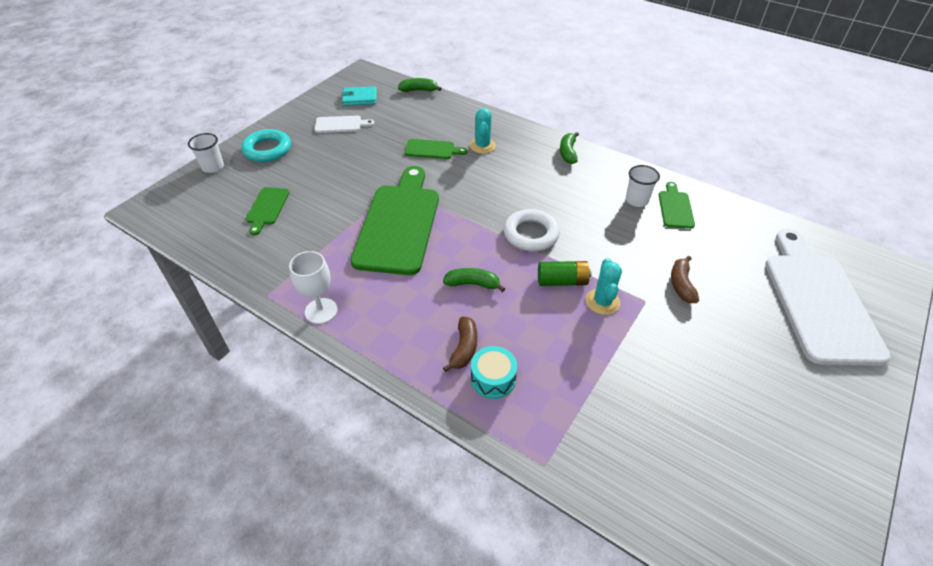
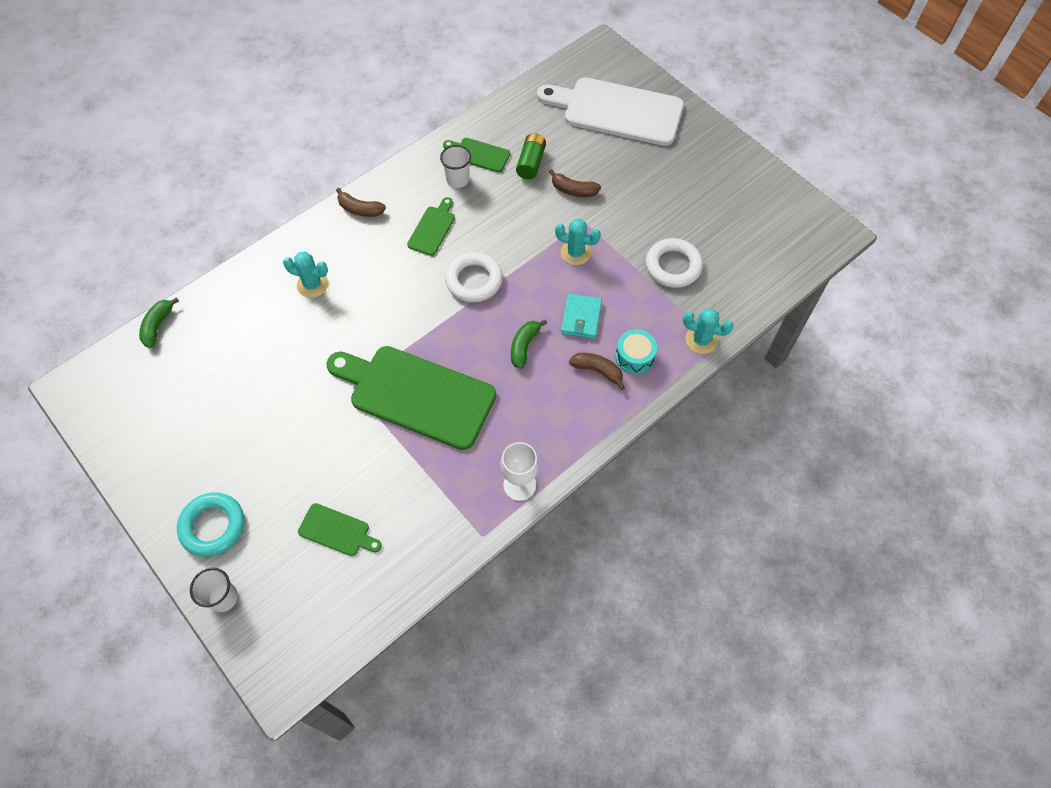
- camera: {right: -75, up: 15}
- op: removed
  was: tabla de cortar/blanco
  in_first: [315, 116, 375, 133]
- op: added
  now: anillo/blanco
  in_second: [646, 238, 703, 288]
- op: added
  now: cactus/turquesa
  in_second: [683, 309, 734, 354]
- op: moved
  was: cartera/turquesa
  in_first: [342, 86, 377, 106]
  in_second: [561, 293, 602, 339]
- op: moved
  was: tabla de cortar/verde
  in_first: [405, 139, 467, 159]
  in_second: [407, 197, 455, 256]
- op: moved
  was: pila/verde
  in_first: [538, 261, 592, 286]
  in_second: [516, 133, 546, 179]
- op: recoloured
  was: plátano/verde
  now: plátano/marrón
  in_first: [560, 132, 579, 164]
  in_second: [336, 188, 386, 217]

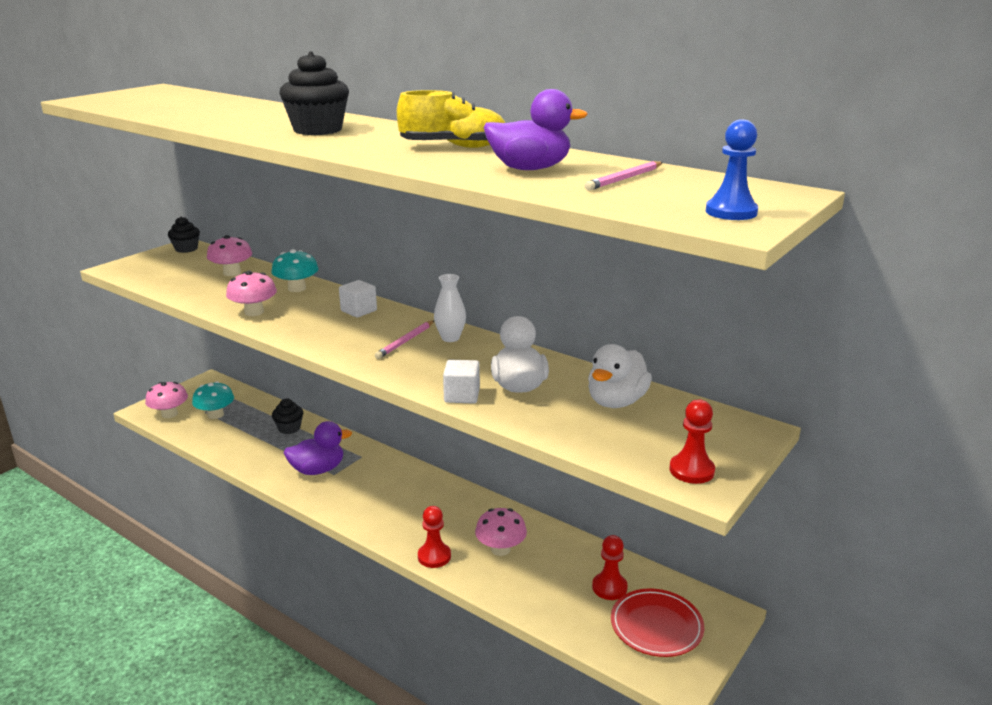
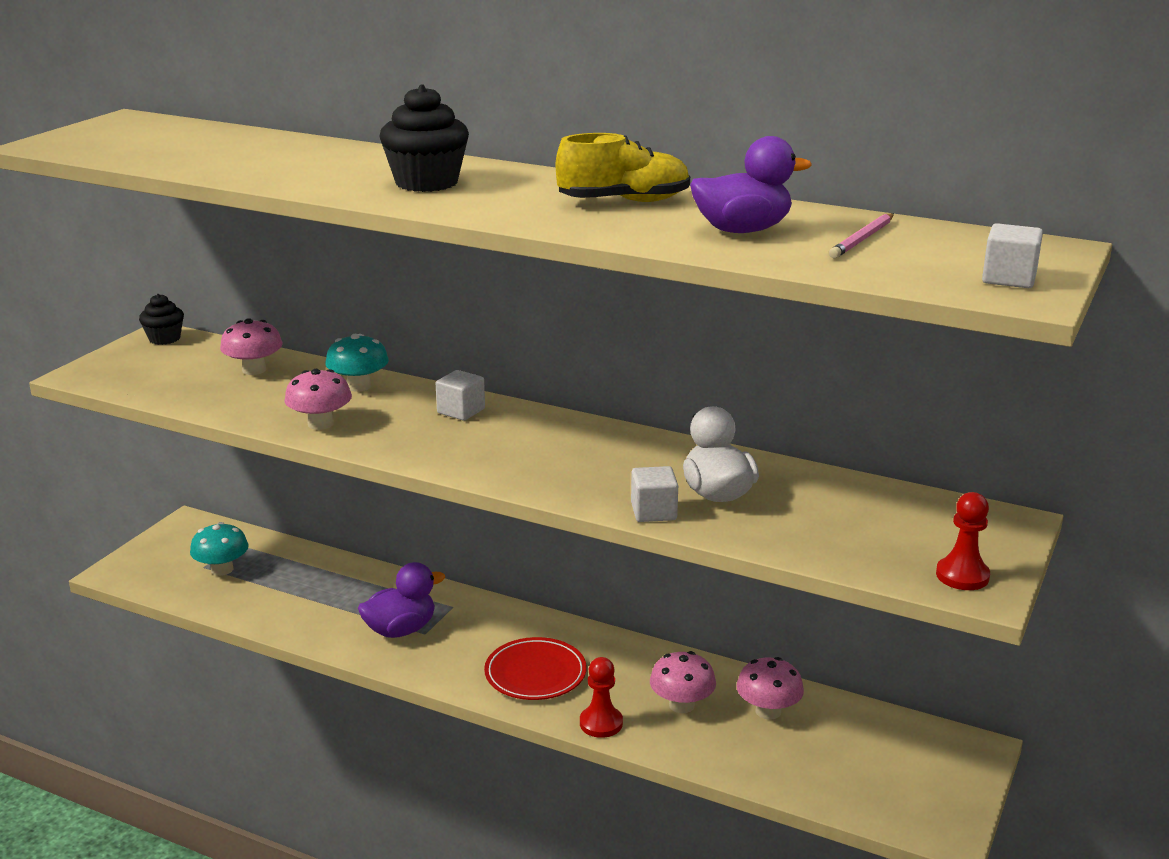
- camera: {right: -10, up: 0}
- op: removed
  was: magdalena/negro
  in_first: [272, 398, 303, 434]
- op: removed
  was: lápiz/rosa
  in_first: [375, 320, 434, 359]
- op: removed
  was: florero/blanco
  in_first: [434, 274, 466, 342]
- op: removed
  was: pato/blanco
  in_first: [588, 344, 652, 408]
- op: removed
  was: peón/rojo
  in_first: [592, 535, 628, 600]
- op: moved
  was: seta/rosa
  in_first: [145, 382, 188, 418]
  in_second: [736, 657, 804, 720]
- op: moved
  was: plato/rojo
  in_first: [611, 588, 704, 657]
  in_second: [484, 637, 587, 700]
- op: replaced
  was: peón/azul
  now: cubo/blanco
  in_first: [706, 119, 758, 220]
  in_second: [982, 223, 1043, 288]

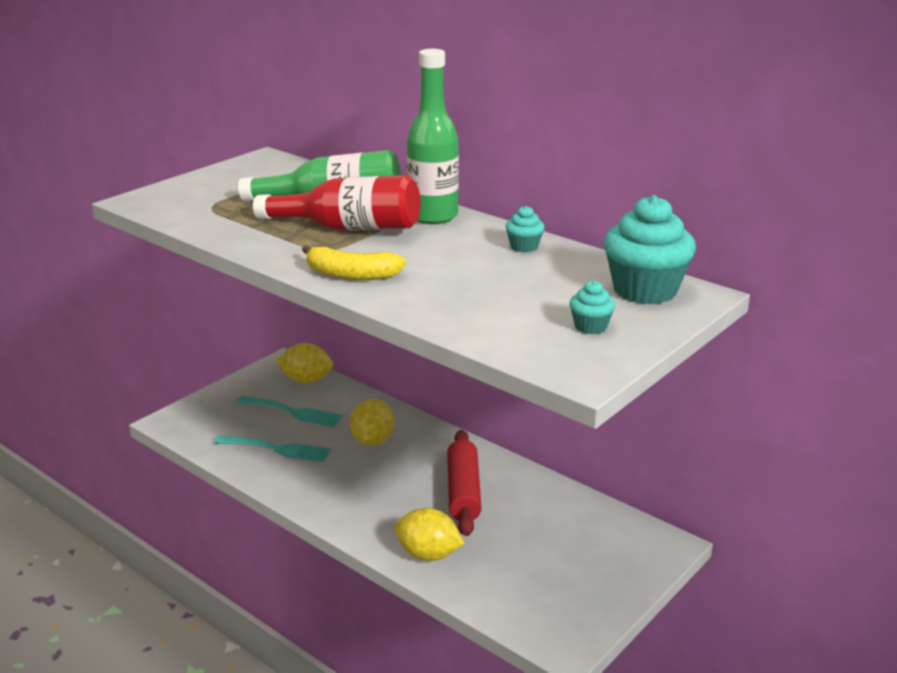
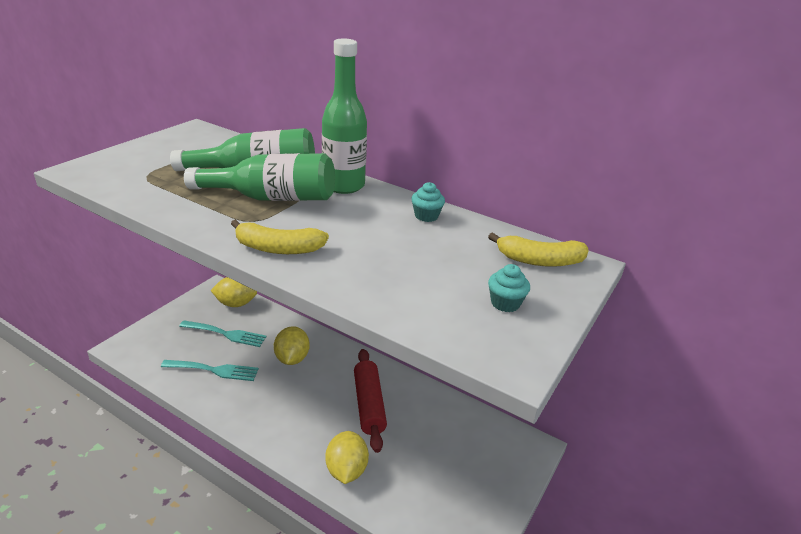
- camera: {right: -10, up: 5}
- op: replaced
  was: magdalena/turquesa
  now: plátano/amarillo
  in_first: [604, 195, 696, 304]
  in_second: [488, 233, 589, 267]
- op: recoloured
  was: botella/rojo
  now: botella/verde
  in_first: [253, 175, 420, 230]
  in_second: [184, 153, 335, 201]
- op: turned
  was: limón/amarillo
  in_first: [394, 508, 464, 561]
  in_second: [325, 431, 369, 484]
  clockwise: 75

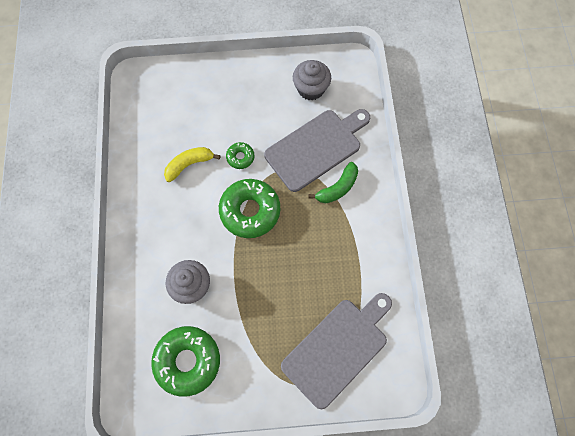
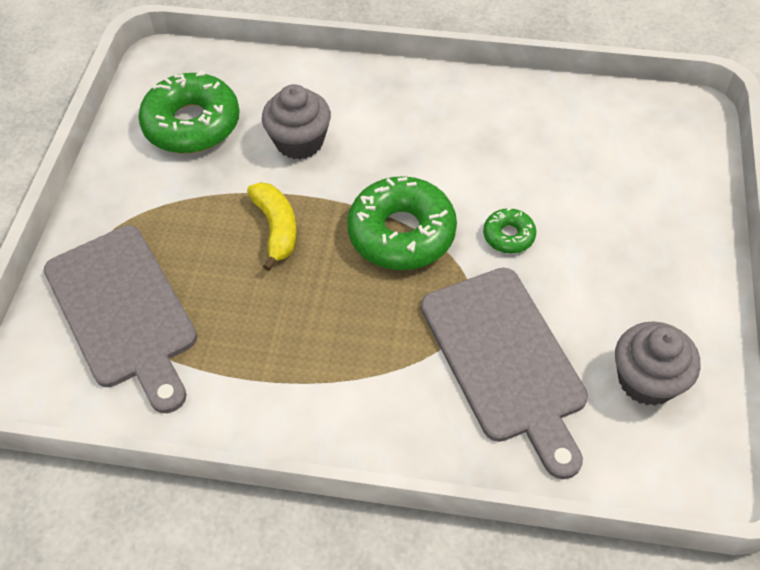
- camera: {right: 105, up: -15}
- op: removed
  was: plátano/verde
  in_first: [308, 162, 358, 203]
- op: moved
  was: plátano/amarillo
  in_first: [164, 147, 221, 182]
  in_second: [247, 182, 297, 271]

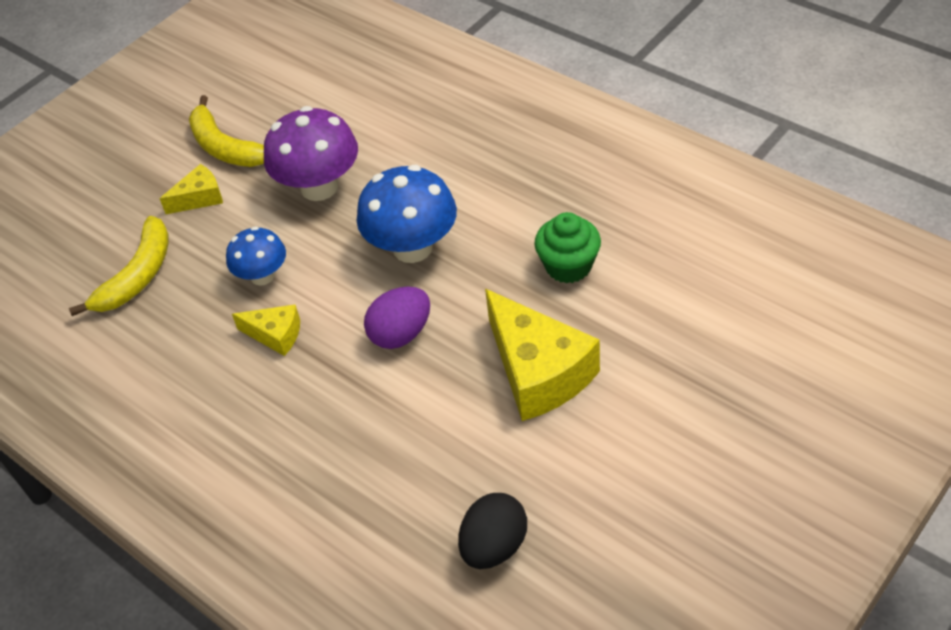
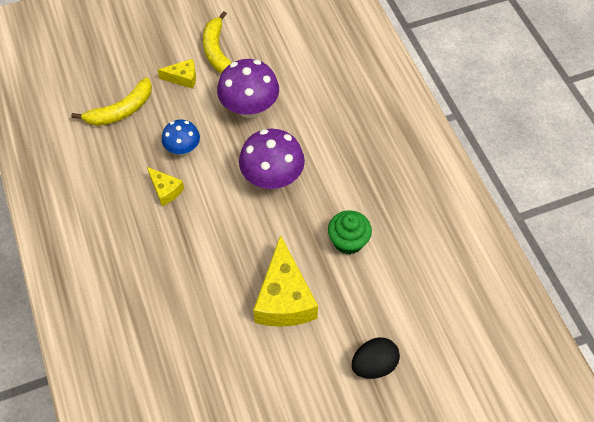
- camera: {right: 25, up: 10}
- op: removed
  was: huevo/morado
  in_first: [364, 287, 430, 349]
- op: moved
  was: huevo/negro
  in_first: [458, 493, 527, 569]
  in_second: [352, 337, 400, 379]
- op: recoloured
  was: seta/azul
  now: seta/morado
  in_first: [357, 165, 457, 263]
  in_second: [239, 129, 305, 189]

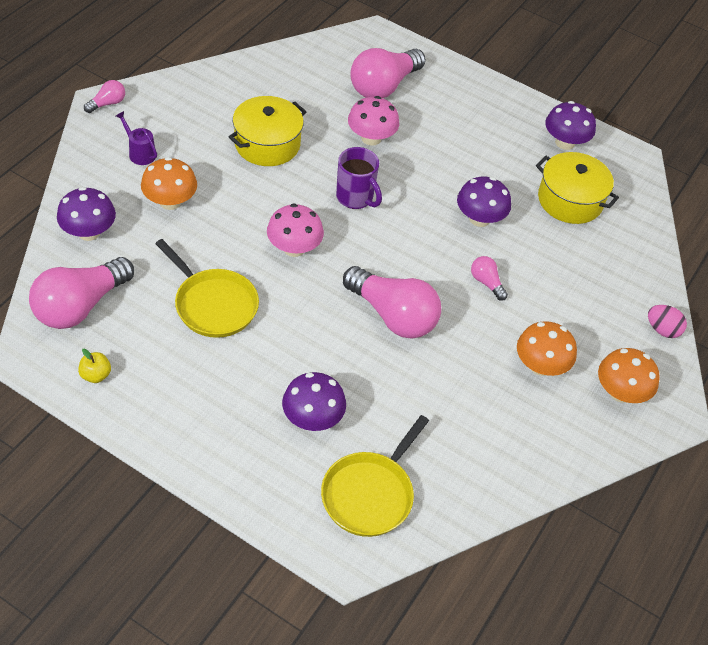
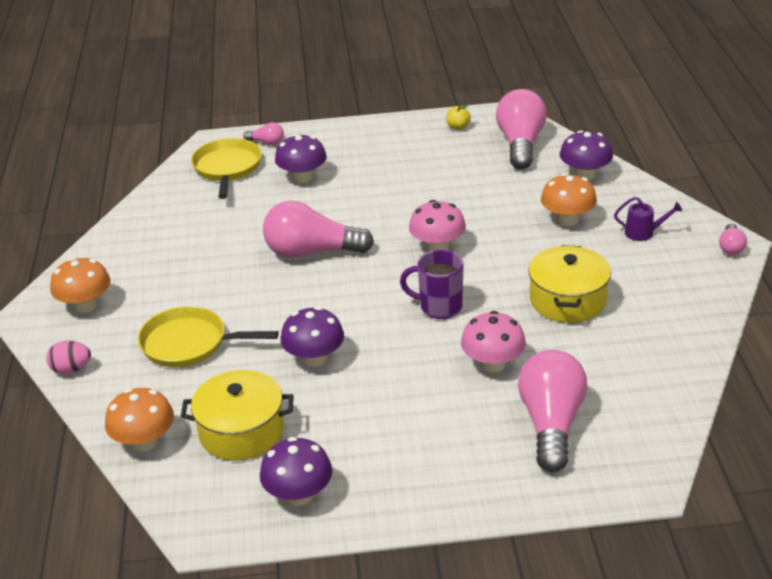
- camera: {right: 150, up: -15}
- op: moved
  was: sartén/amarillo
  in_first: [155, 239, 259, 338]
  in_second: [138, 306, 278, 367]
- op: moved
  was: bombilla/rosa
  in_first: [471, 256, 508, 301]
  in_second: [243, 122, 284, 145]
- op: moved
  was: seta/naranja
  in_first: [517, 321, 577, 376]
  in_second: [105, 388, 174, 451]

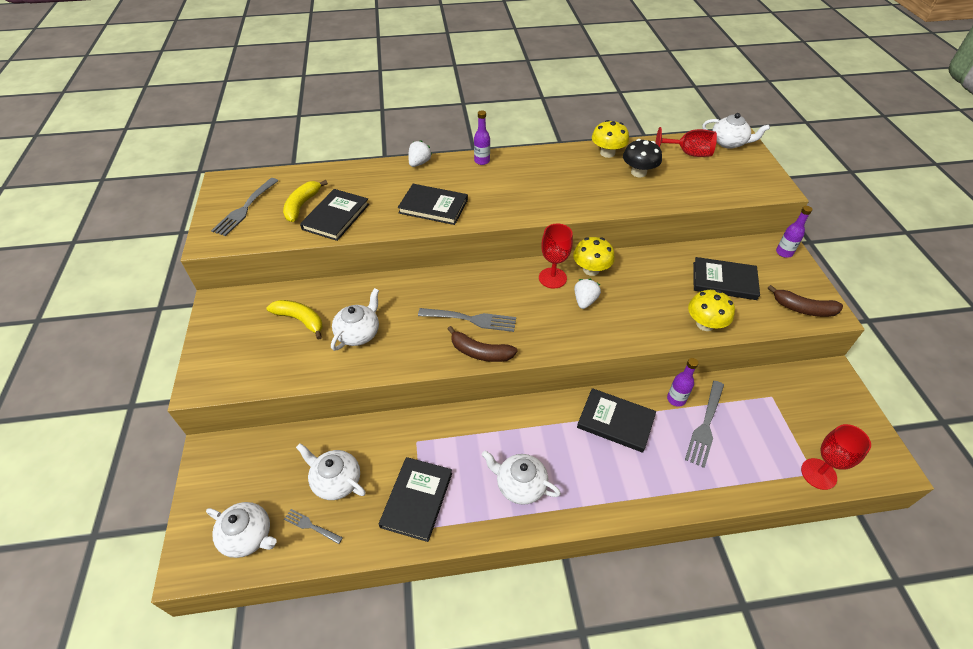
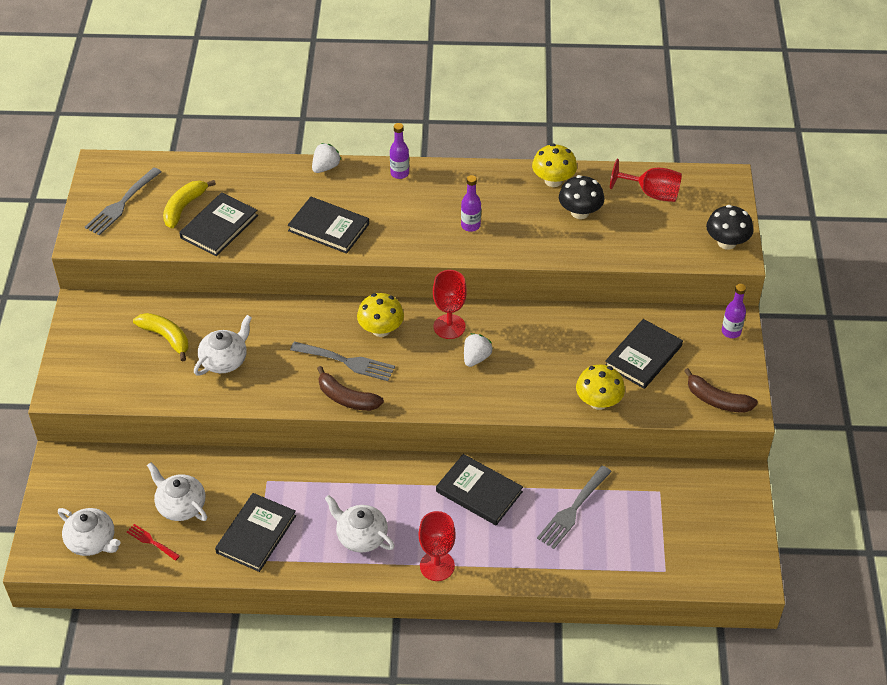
- camera: {right: 10, up: 0}
- op: removed
  was: tetera/blanco
  in_first: [702, 113, 770, 149]
- op: added
  now: seta/negro
  in_second: [706, 205, 753, 250]
- op: moved
  was: seta/amarillo
  in_first: [573, 237, 615, 276]
  in_second: [357, 293, 404, 337]
- op: moved
  was: botella/morado
  in_first: [667, 358, 698, 407]
  in_second: [461, 175, 481, 232]
- op: moved
  was: copa/rojo
  in_first: [801, 424, 871, 490]
  in_second: [419, 511, 456, 581]
- op: recoloured
  was: tenedor/gris
  now: tenedor/rojo
  in_first: [284, 509, 343, 544]
  in_second: [127, 524, 180, 561]
- op: turned
  was: libro/negro
  in_first: [693, 257, 760, 300]
  in_second: [605, 319, 683, 389]
  clockwise: -75

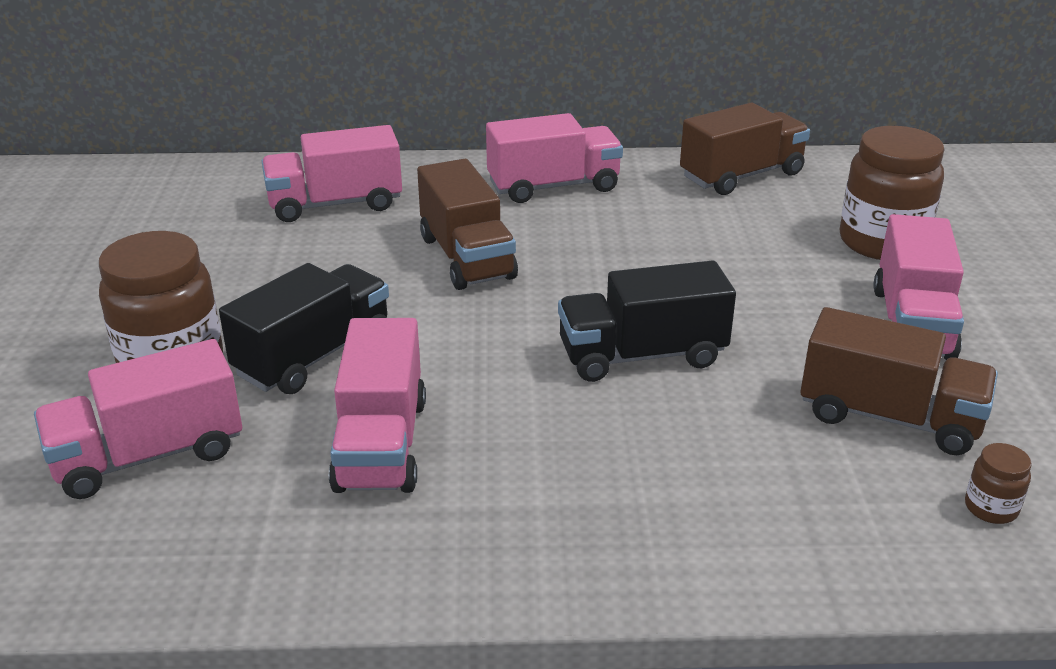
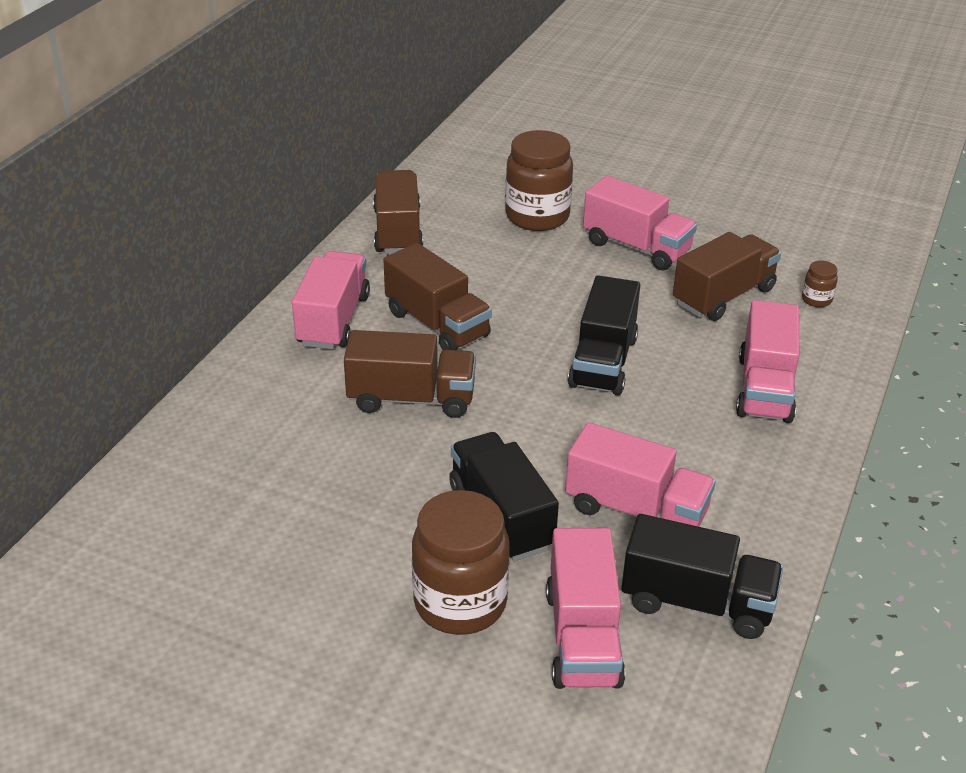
- camera: {right: -65, up: 5}
- op: added
  now: camión/marrón
  in_second: [383, 243, 492, 350]
- op: added
  now: camión/negro
  in_second: [621, 514, 783, 639]
- op: moved
  was: camión/rosa
  in_first: [262, 125, 402, 222]
  in_second: [736, 300, 799, 423]

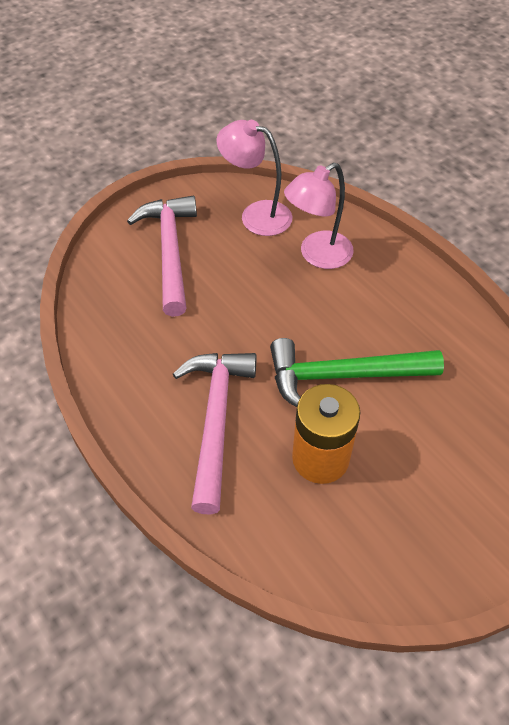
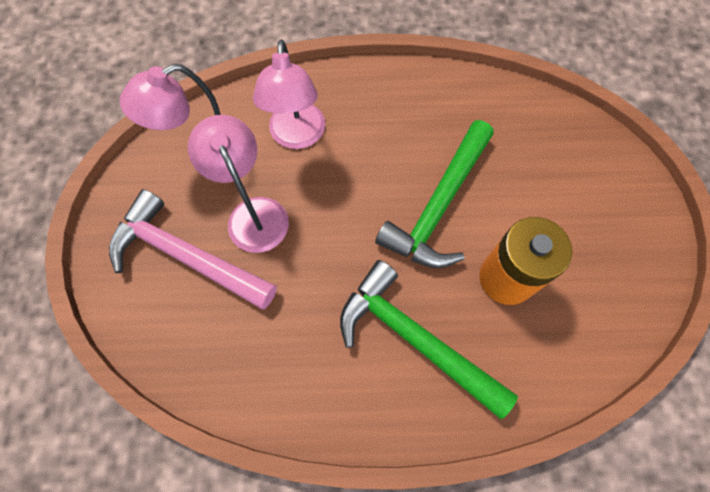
- camera: {right: -55, up: 15}
- op: added
  now: lámpara/rosa
  in_second: [188, 115, 289, 253]
- op: recoloured
  was: martillo/rosa
  now: martillo/verde
  in_first: [173, 353, 257, 515]
  in_second: [340, 260, 518, 419]

